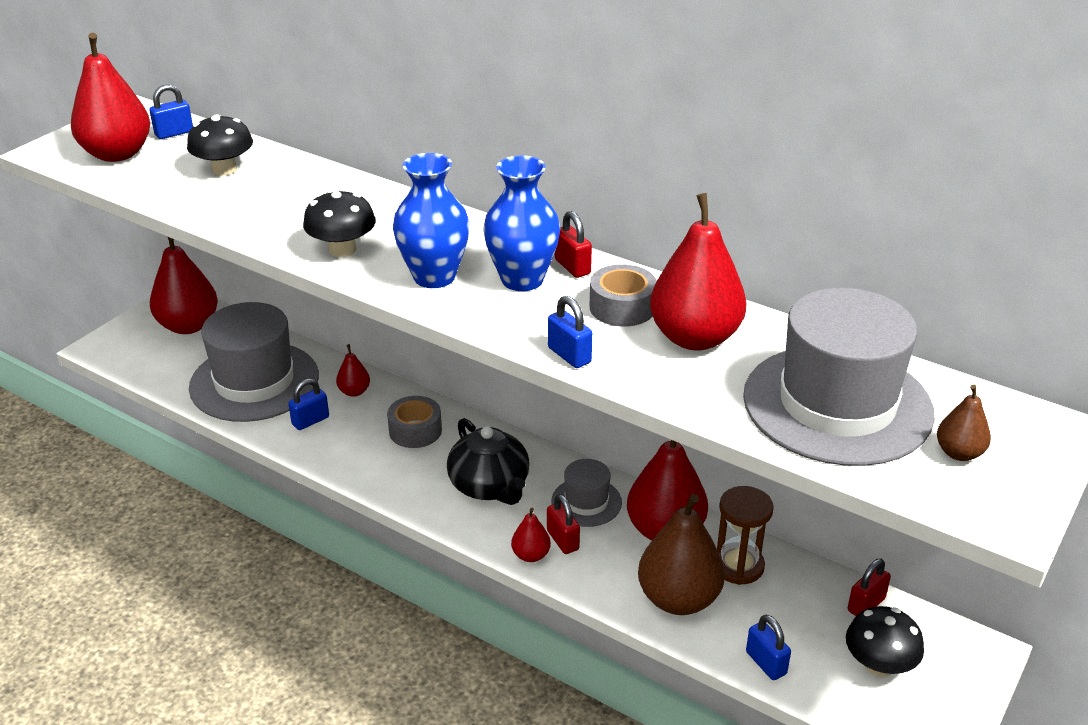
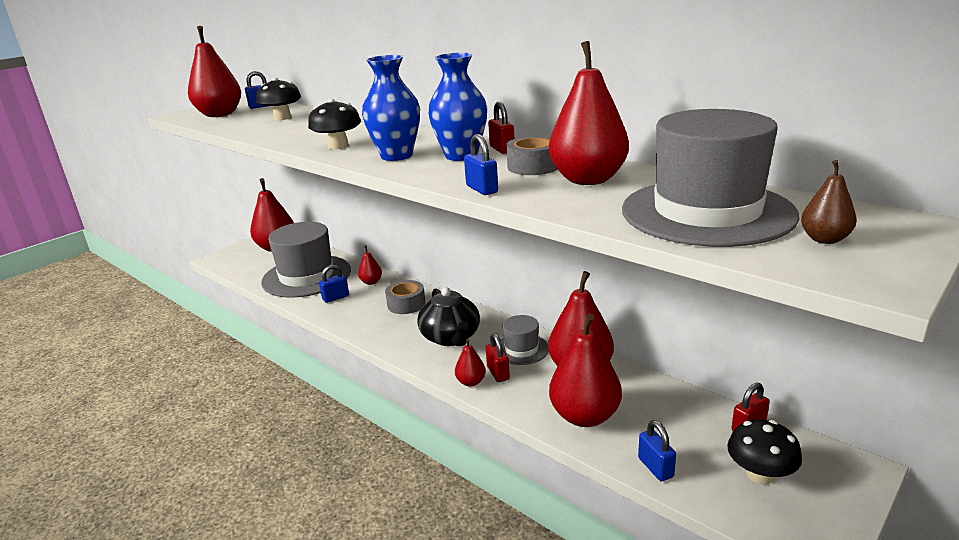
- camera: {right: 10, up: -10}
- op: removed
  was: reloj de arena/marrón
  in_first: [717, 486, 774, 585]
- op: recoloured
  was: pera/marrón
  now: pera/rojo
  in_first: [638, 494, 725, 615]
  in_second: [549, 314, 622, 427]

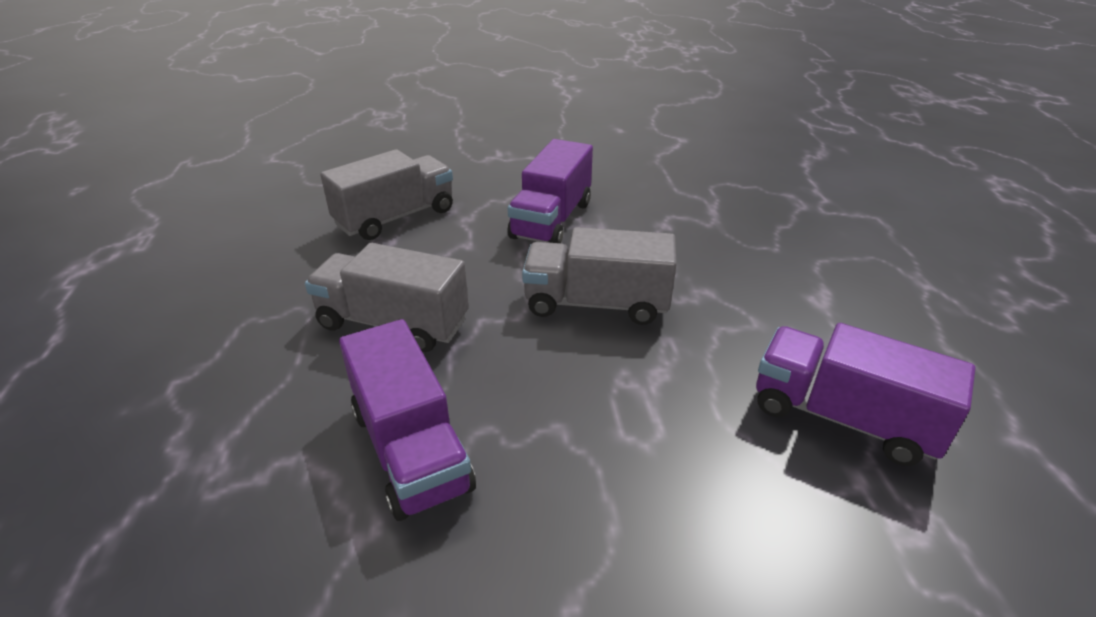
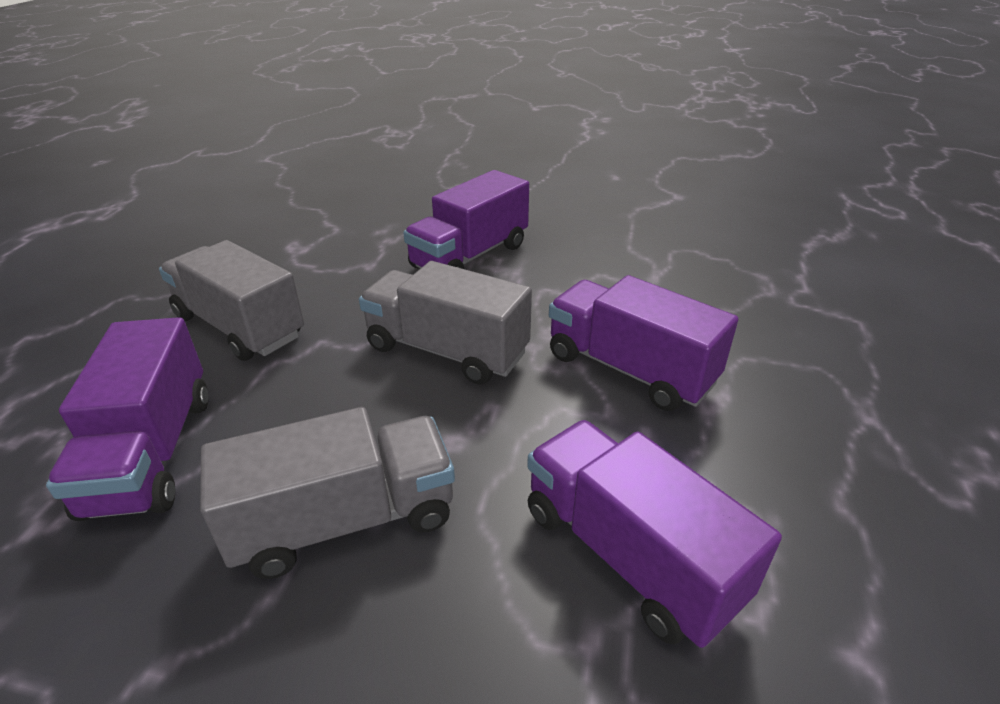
- camera: {right: 20, up: 0}
- op: added
  now: camión/morado
  in_second: [549, 275, 738, 411]
- op: moved
  was: camión/gris
  in_first: [320, 149, 453, 240]
  in_second: [200, 407, 455, 579]

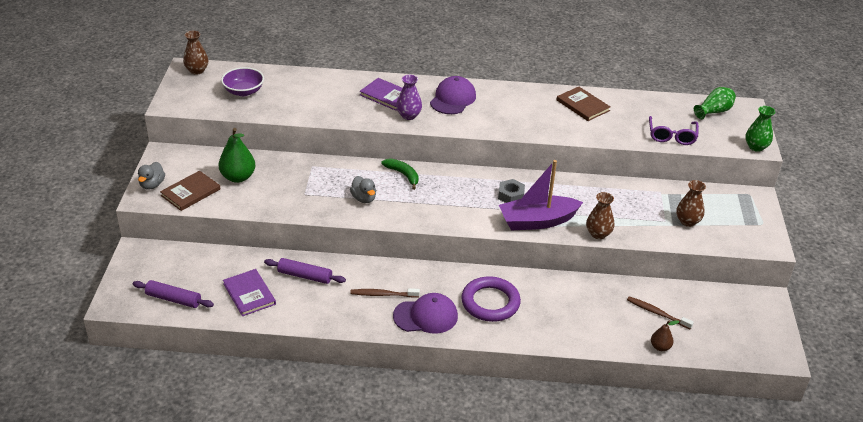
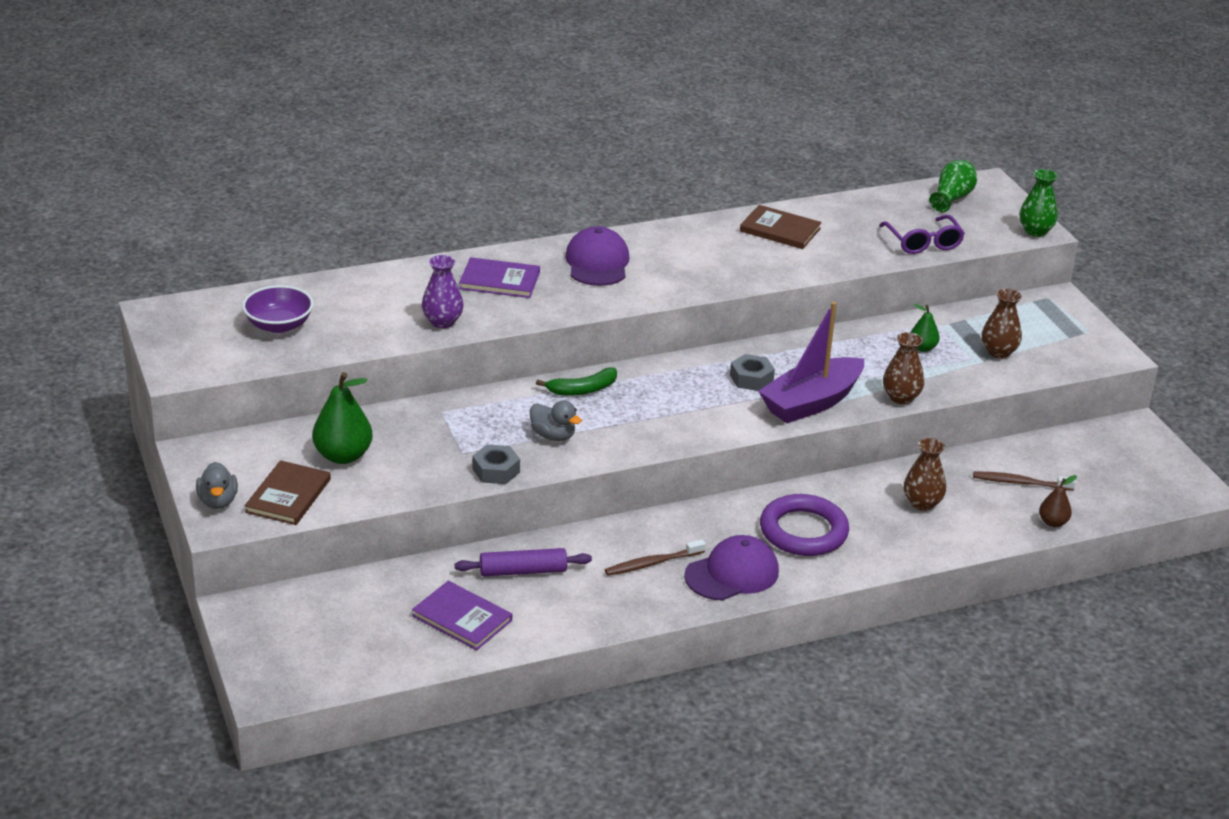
- camera: {right: -25, up: -5}
- op: removed
  was: rodillo/morado
  in_first: [133, 280, 214, 308]
- op: added
  now: tuerca/gris
  in_second: [472, 445, 520, 484]
- op: added
  now: pera/verde
  in_second: [911, 304, 940, 352]
- op: moved
  was: florero/marrón
  in_first: [183, 31, 208, 75]
  in_second: [904, 438, 946, 511]
- op: moved
  was: florero/morado
  in_first: [396, 75, 422, 120]
  in_second: [422, 255, 463, 328]
- op: turned
  was: plátano/verde
  in_first: [381, 158, 419, 190]
  in_second: [536, 368, 617, 396]
  clockwise: 135

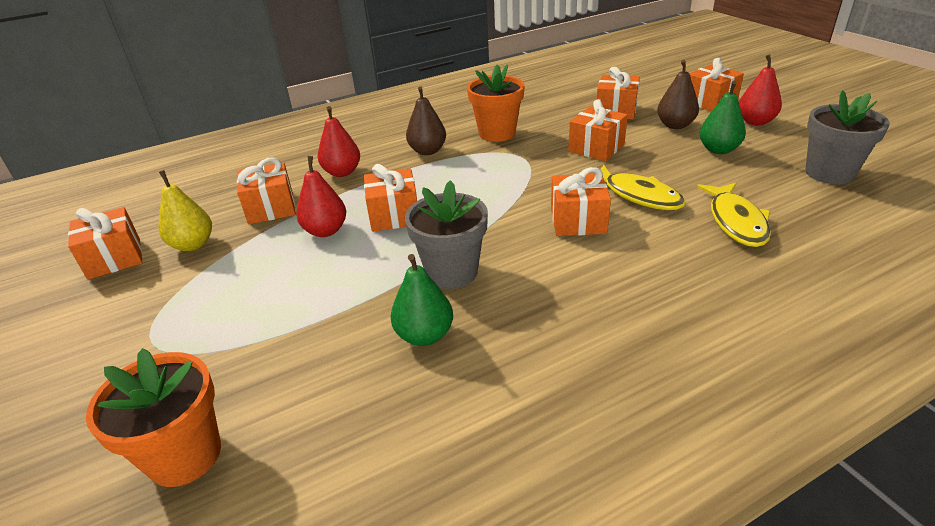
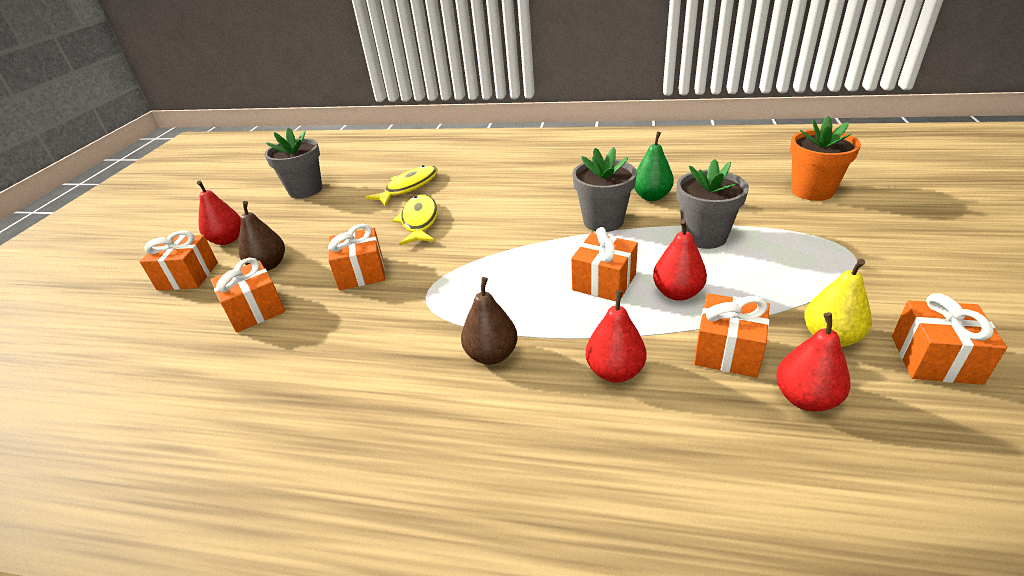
- camera: {right: -140, up: 0}
- op: removed
  was: maceta/naranja
  in_first: [467, 64, 525, 142]
- op: removed
  was: regalo/naranja
  in_first: [551, 167, 611, 236]
- op: removed
  was: pera/verde
  in_first: [699, 81, 746, 154]
- op: added
  now: maceta/gris
  in_second: [676, 159, 749, 249]
- op: added
  now: pera/rojo
  in_second: [776, 312, 851, 412]

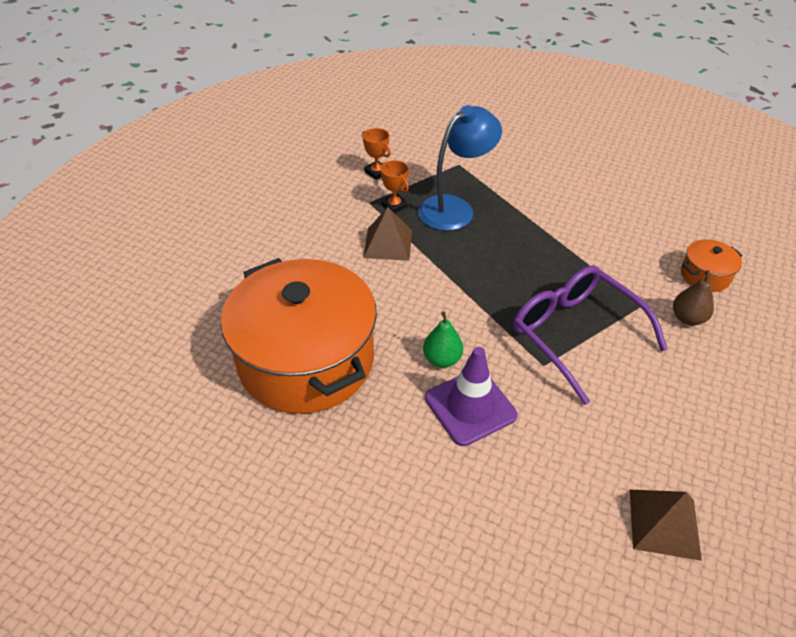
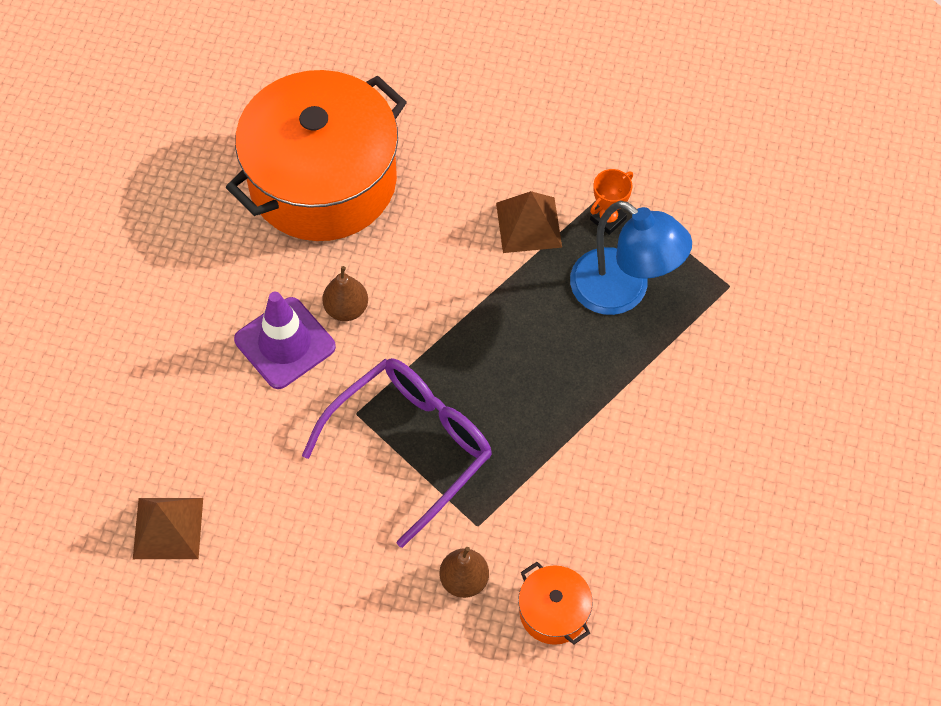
- camera: {right: 80, up: 15}
- op: removed
  was: trofeo/naranja
  in_first: [362, 128, 391, 180]
- op: recoloured
  was: pera/verde
  now: pera/marrón
  in_first: [423, 312, 463, 368]
  in_second: [322, 266, 368, 321]

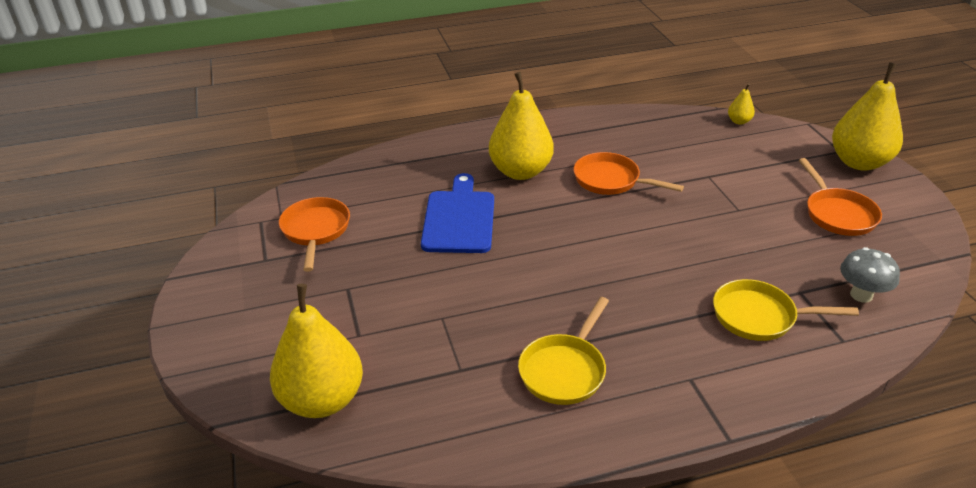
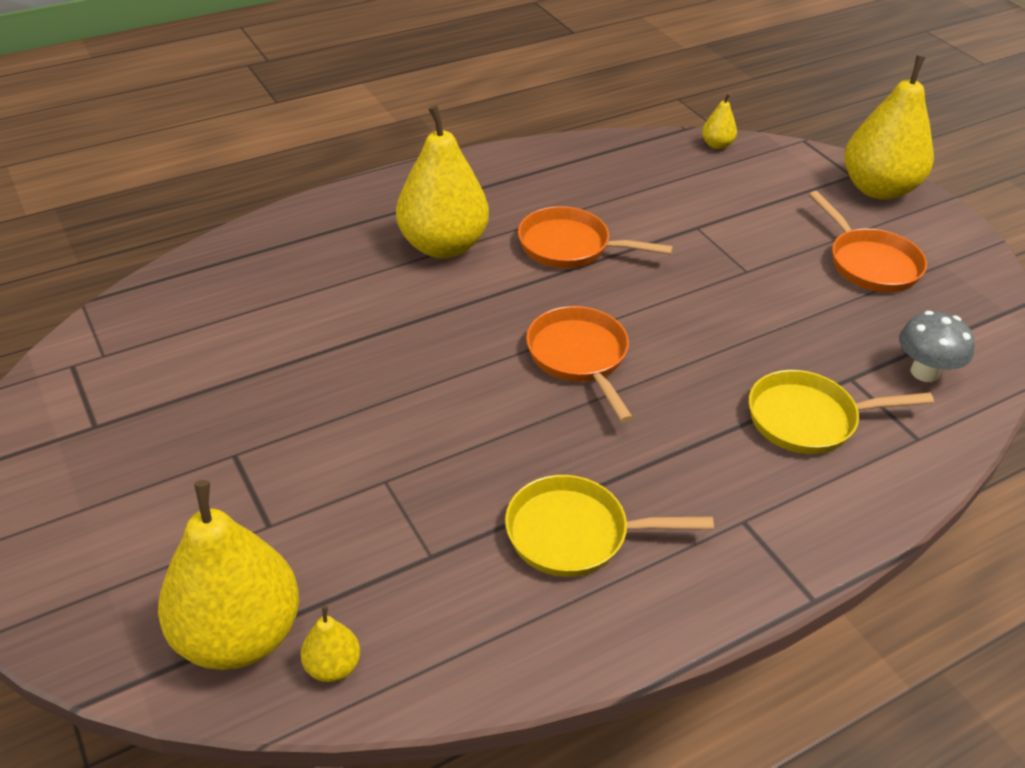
- camera: {right: -15, up: 5}
- op: removed
  was: tabla de cortar/azul
  in_first: [421, 173, 494, 253]
- op: added
  now: pera/amarillo
  in_second: [301, 605, 360, 682]
- op: moved
  was: sartén/naranja
  in_first: [279, 197, 350, 272]
  in_second: [526, 306, 633, 423]
- op: turned
  was: sartén/amarillo
  in_first: [518, 297, 609, 405]
  in_second: [505, 475, 714, 577]
  clockwise: 75

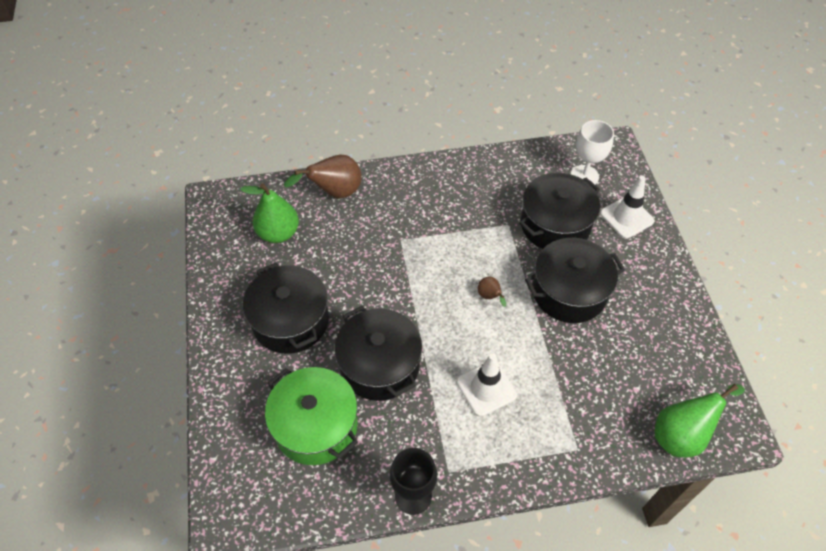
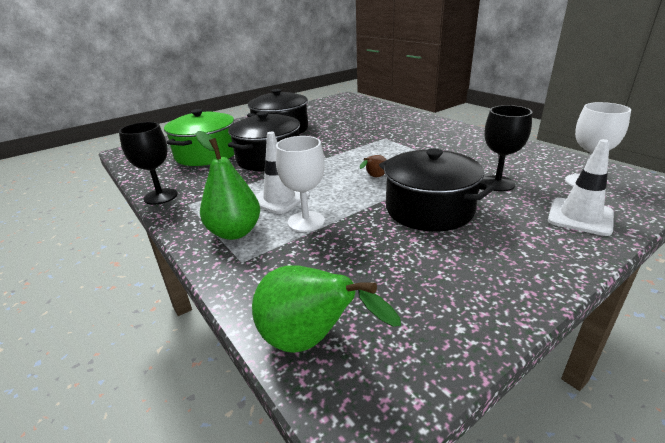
- camera: {right: 65, up: -25}
- op: removed
  was: pera/marrón
  in_first: [284, 154, 362, 199]
- op: added
  now: copa/blanco
  in_second: [276, 136, 325, 232]
- op: moved
  was: pera/verde
  in_first: [240, 183, 299, 243]
  in_second: [196, 131, 260, 240]
- op: replaced
  was: olla/negro
  now: copa/negro
  in_first: [519, 173, 600, 249]
  in_second: [480, 105, 532, 192]

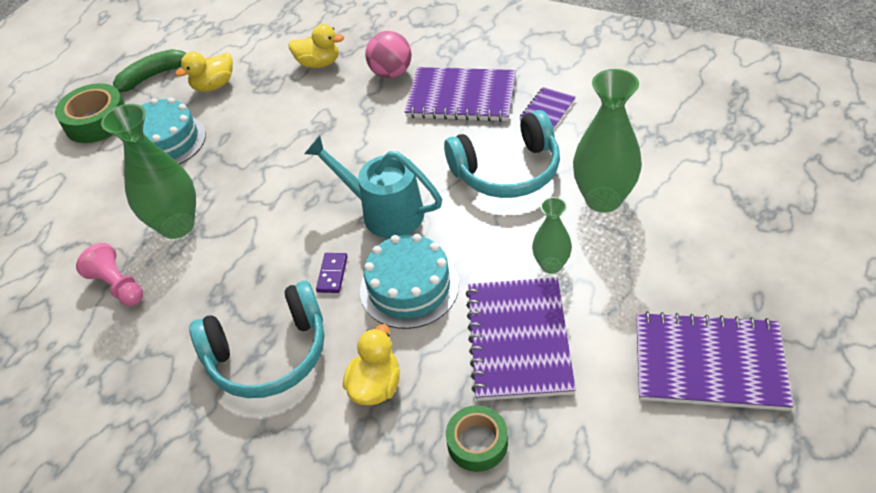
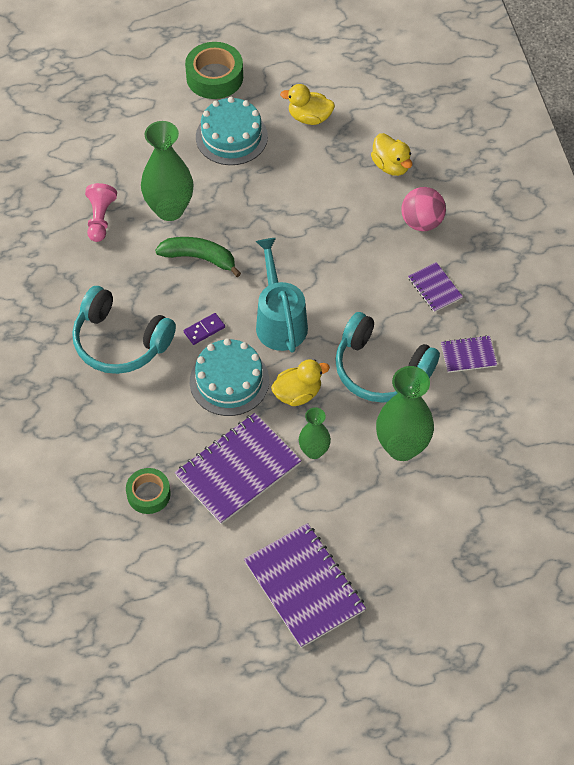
- camera: {right: 45, up: 10}
- op: moved
  was: plátano/verde
  in_first: [113, 49, 186, 92]
  in_second: [155, 237, 241, 277]
- op: moved
  was: pato/amarillo
  in_first: [343, 324, 400, 405]
  in_second: [271, 359, 330, 406]
- op: resized
  was: cuaderno/morado
  in_first: [405, 67, 516, 122]
  in_second: [408, 262, 463, 312]
  ratio: 0.5

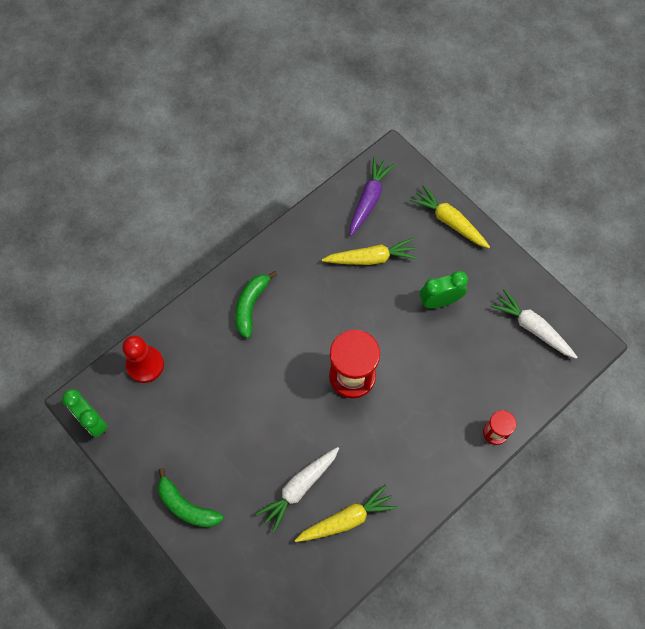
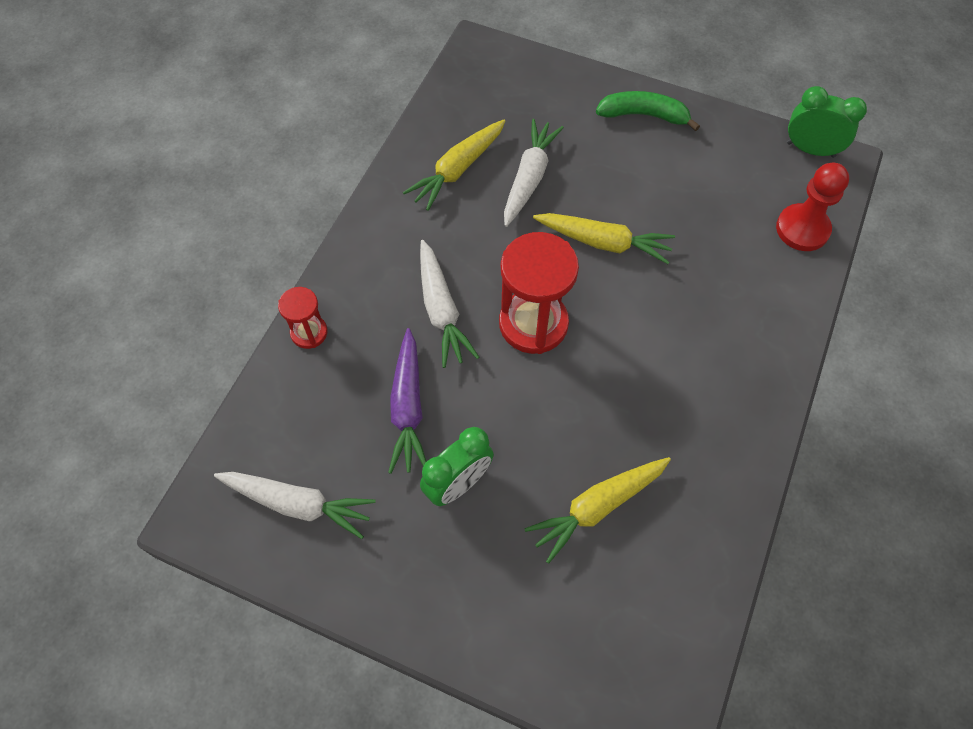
- camera: {right: 155, up: -5}
- op: removed
  was: plátano/verde
  in_first: [235, 271, 277, 338]
- op: added
  now: zanahoria/blanco
  in_second: [420, 240, 479, 368]
- op: moved
  was: zanahoria/morado
  in_first: [350, 157, 395, 236]
  in_second: [388, 328, 427, 474]
- op: moved
  was: zanahoria/amarillo
  in_first: [410, 185, 490, 248]
  in_second: [533, 213, 675, 264]

